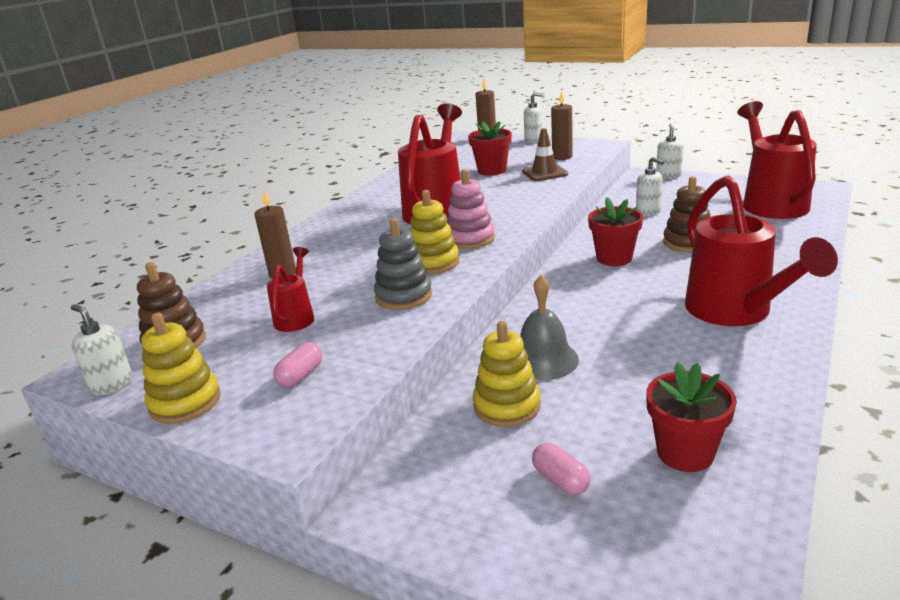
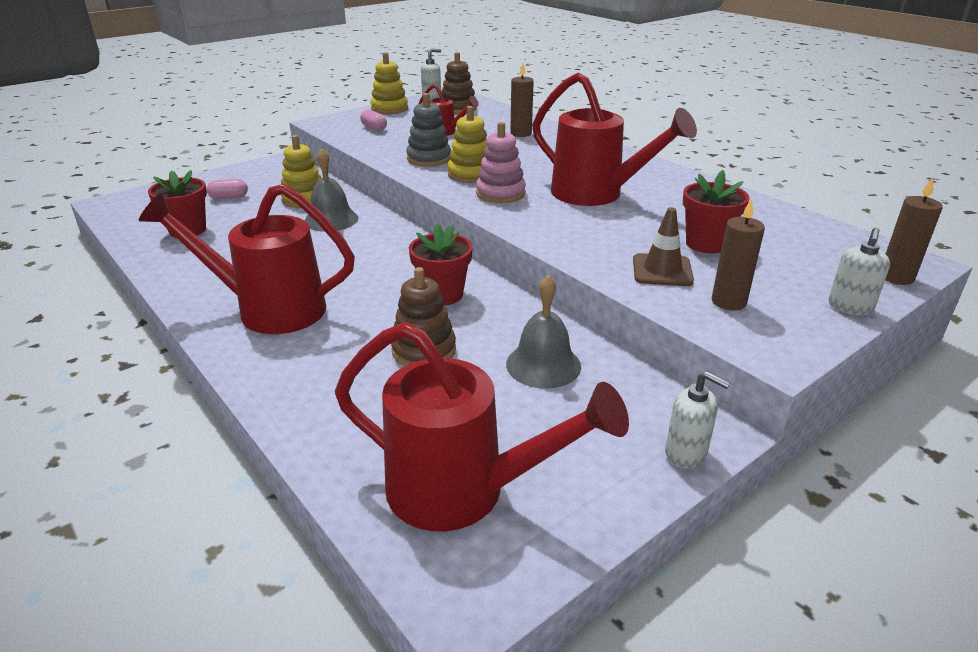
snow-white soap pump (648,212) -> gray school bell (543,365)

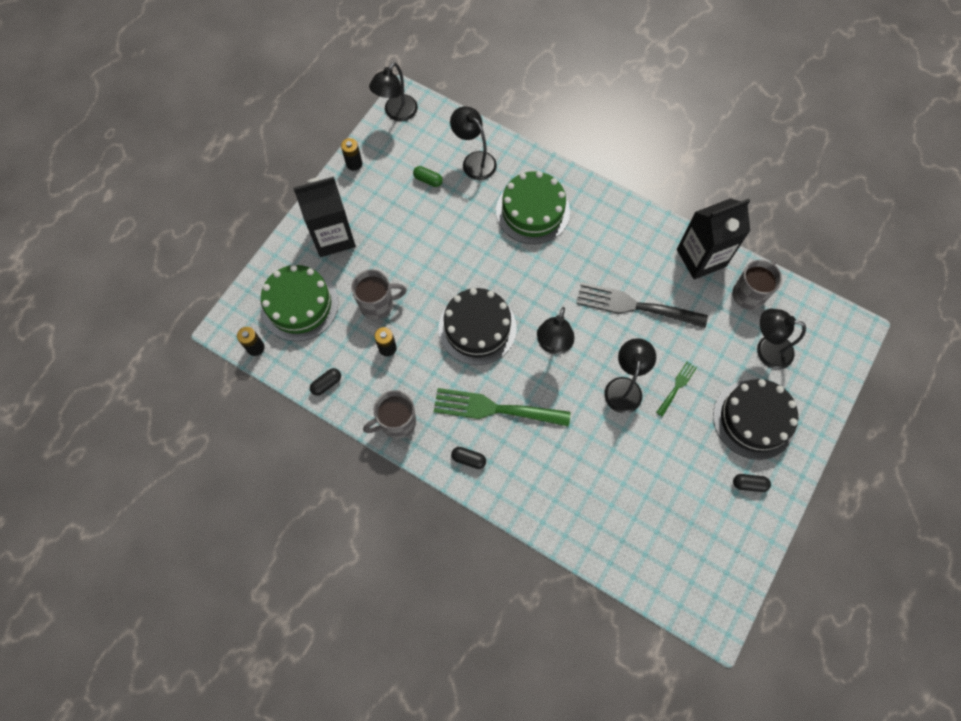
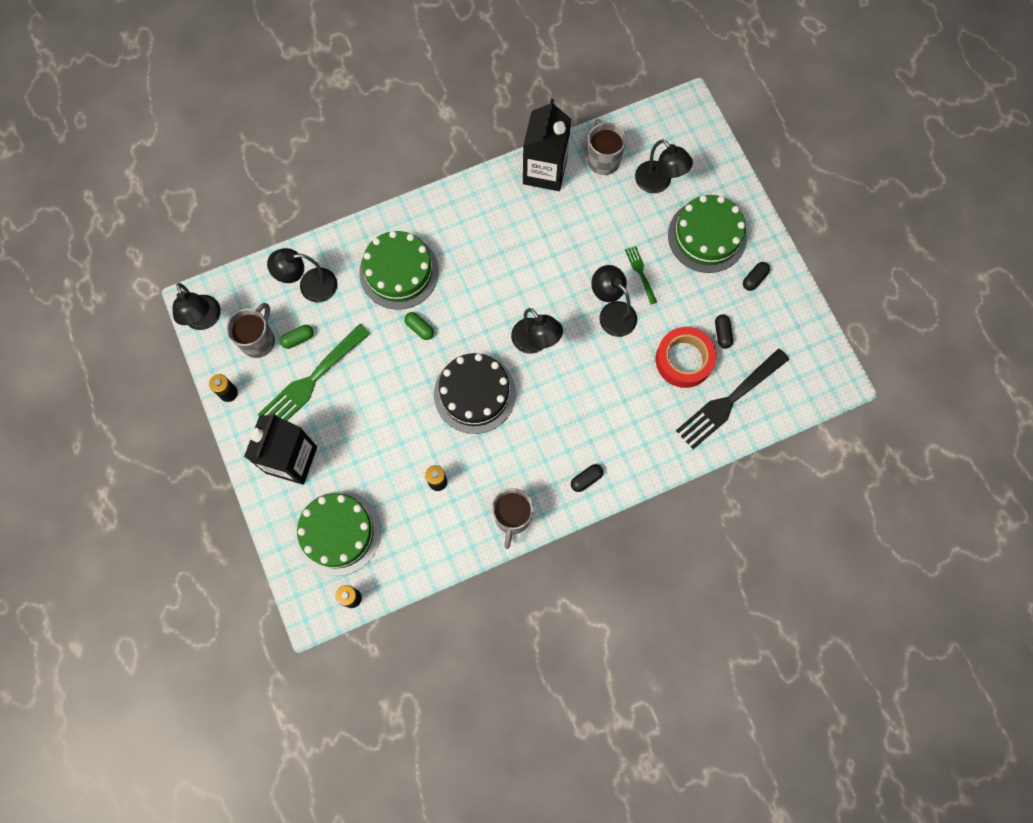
black pill (326,384) -> black pill (722,334), shifted
gray tea mug (377,304) -> gray tea mug (258,340), shifted
emerald table fork (494,409) -> emerald table fork (311,381), shifted
black table fork (634,306) -> black table fork (728,401), shifted
black layer cake (754,419) -> emerald layer cake (707,236)
black lamp (766,349) -> black lamp (658,183), 90 degrees counterclockwise
none -> emerald pill (419,328)
none -> red tape (684,360)

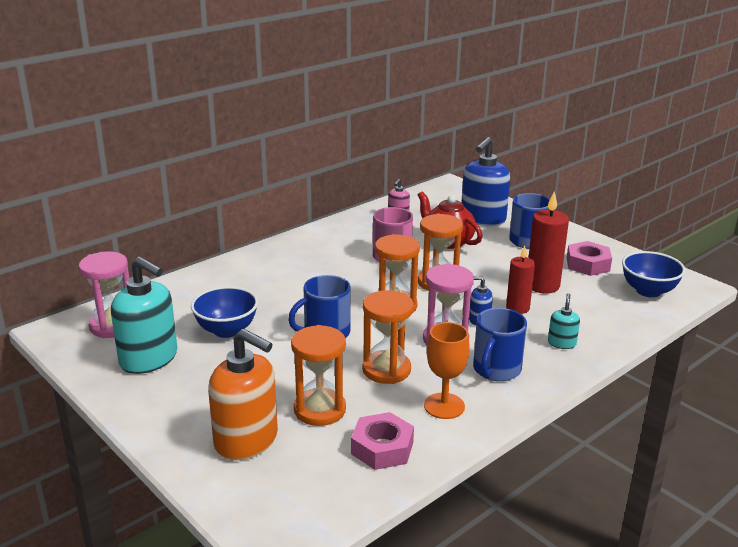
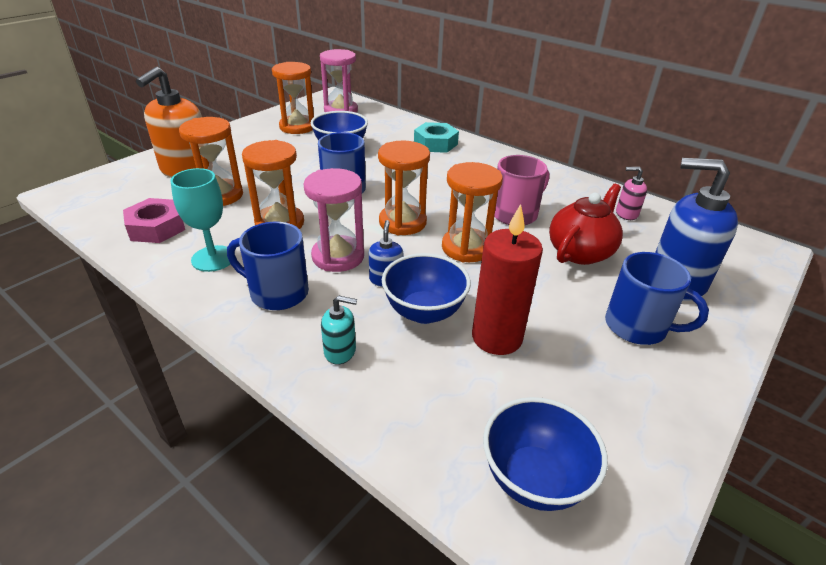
turquoise soap pump (149,359) -> orange sand timer (297,127)
orange wine glass (444,406) -> turquoise wine glass (213,258)
red pillar candle (517,308) -> blue serving bowl (424,312)
rosy nut (588,264) -> none
none -> turquoise nut (435,143)

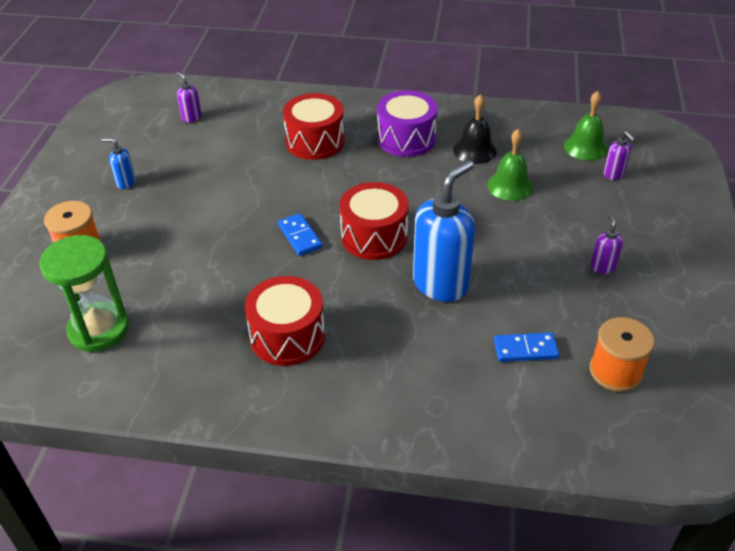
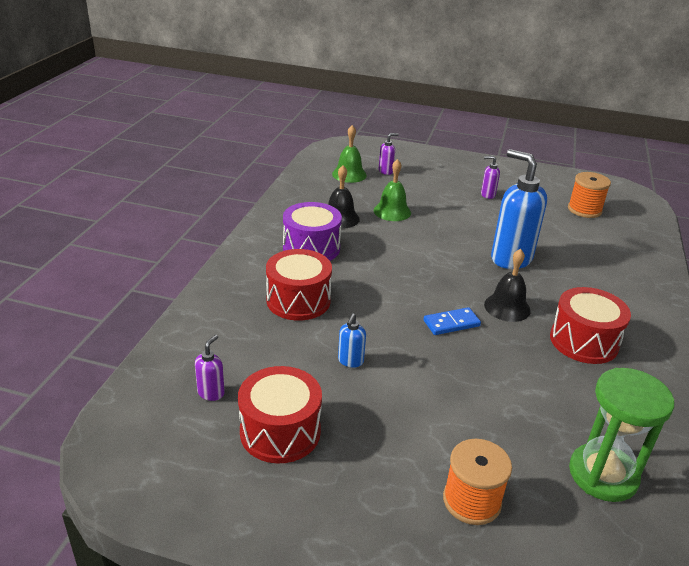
blue soap pump (125,182) -> blue soap pump (350,361), shifted
violet soap pump (191,118) -> violet soap pump (211,393), 150 degrees clockwise
red toy drum (374,236) -> red toy drum (280,431), shifted
blue domino (525,349) -> none
none -> black school bell (507,307)

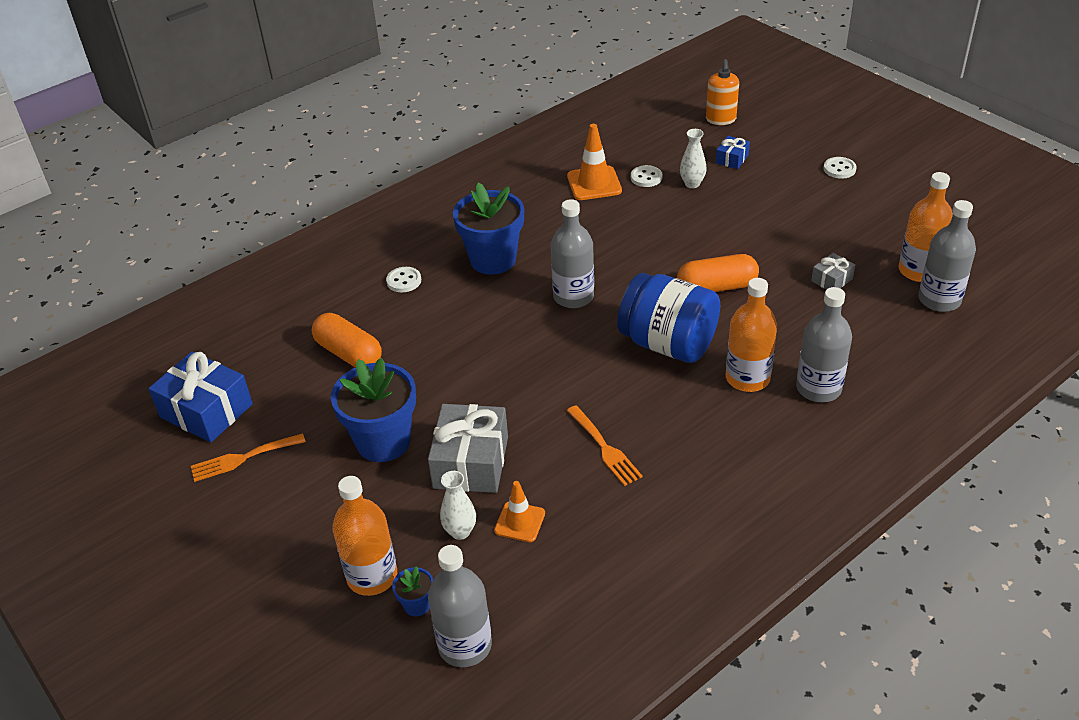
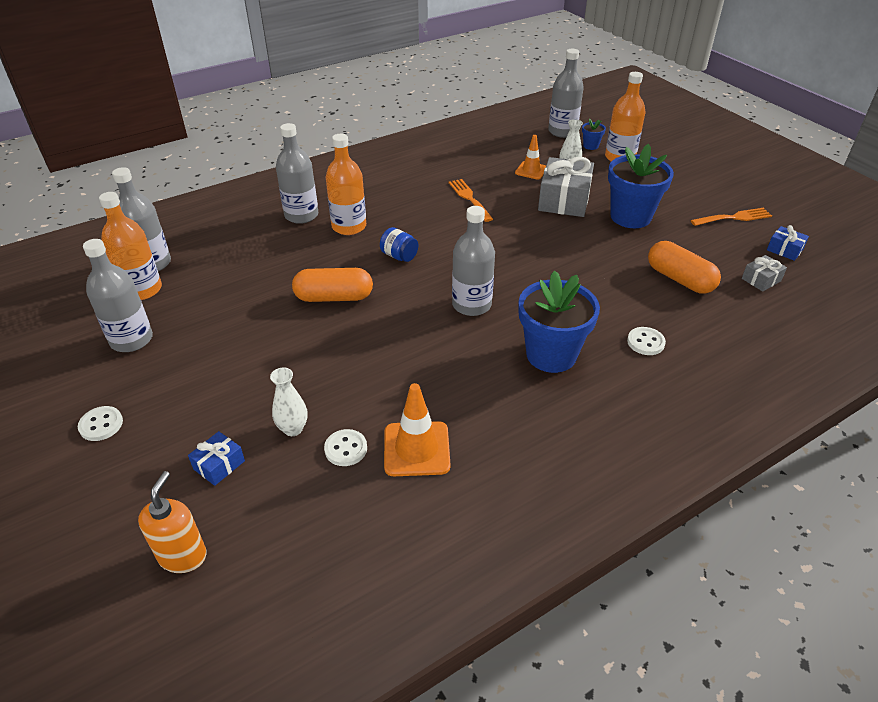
blue present (206,411) -> blue present (784,250), x0.49
blue jar (668,344) -> blue jar (399,256), x0.44
gray present (832,280) -> gray present (761,280), shifted
none -> gray flask (131,340)

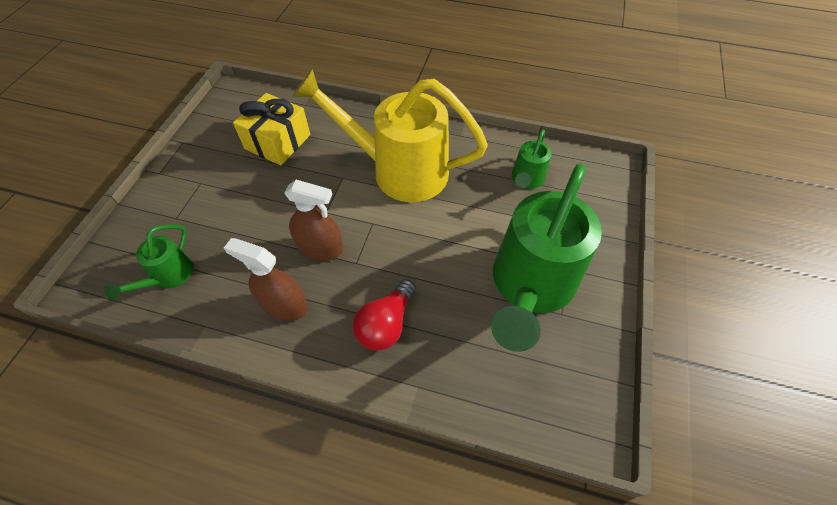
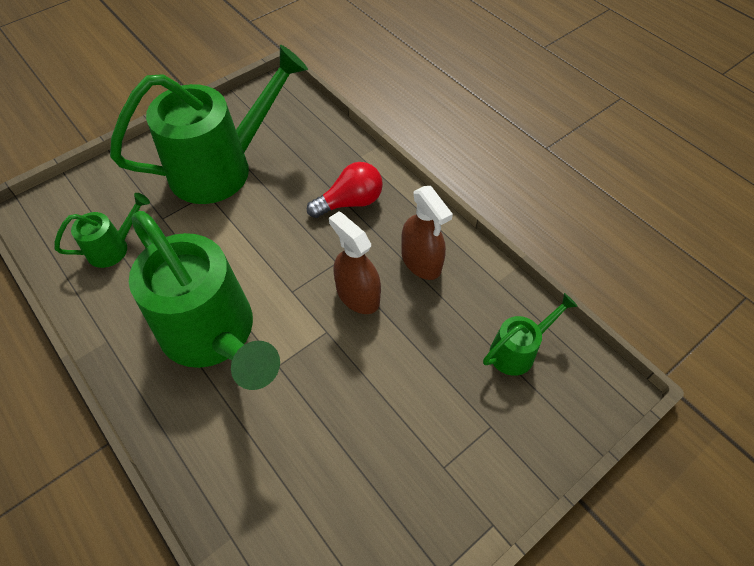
bright yellow present (278,142) -> none
bright yellow watering can (399,170) -> emerald watering can (214,336)

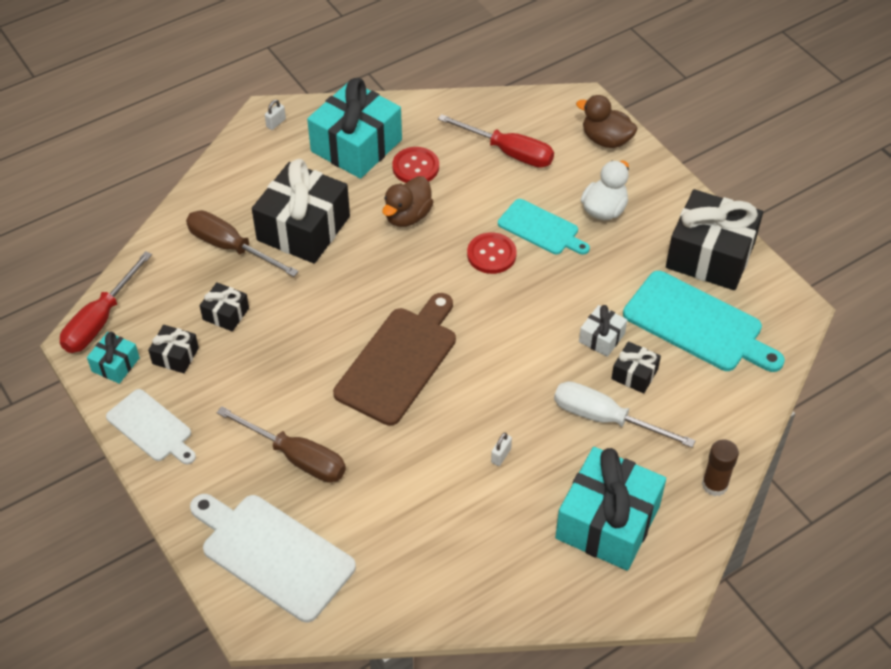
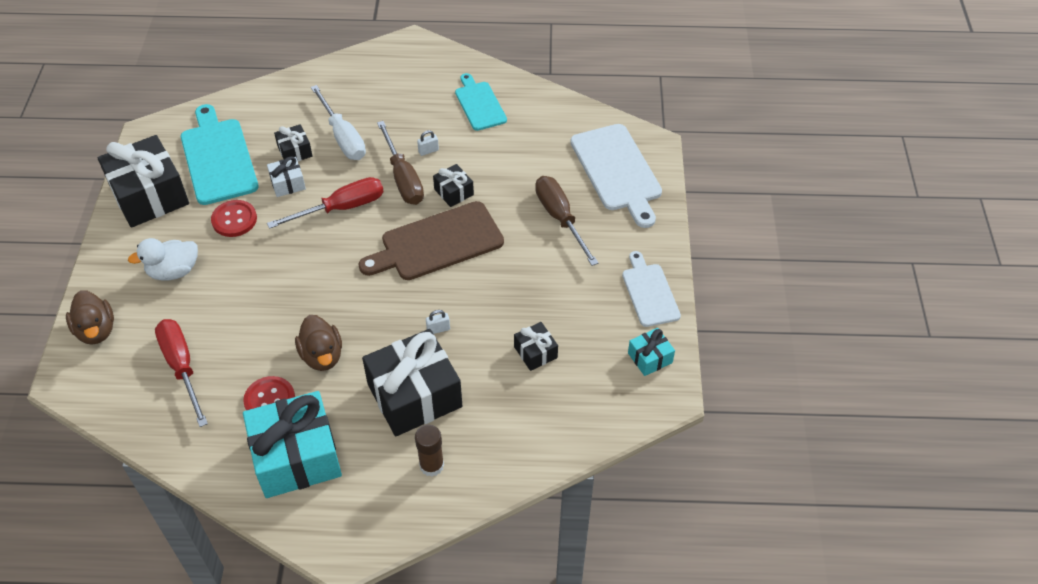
red hand screwdriver (100,320) -> red hand screwdriver (341,208), shifted
black present (175,356) -> black present (454,192), shifted
brown hand screwdriver (230,247) -> brown hand screwdriver (403,178), shifted
snow-white small lock (276,123) -> snow-white small lock (438,329), shifted
brown duck (407,216) -> brown duck (322,356), 90 degrees clockwise
red button (491,254) -> red button (234,219), shifted
turquoise bread board (541,229) -> turquoise bread board (479,104), shifted
turquoise present (607,522) -> none
brown stick of glue (714,485) -> brown stick of glue (431,465), shifted

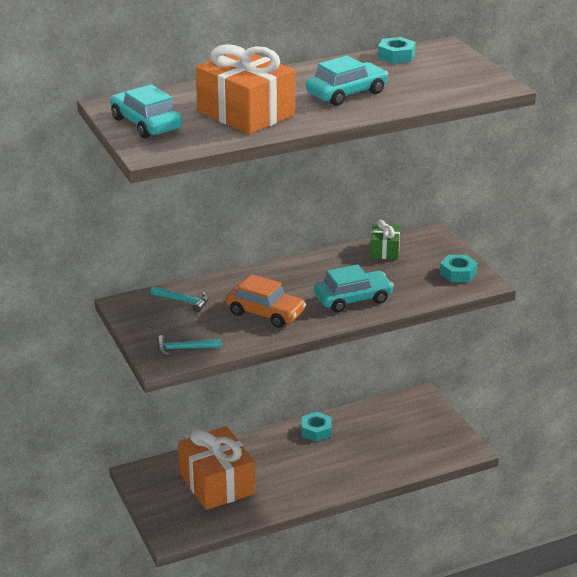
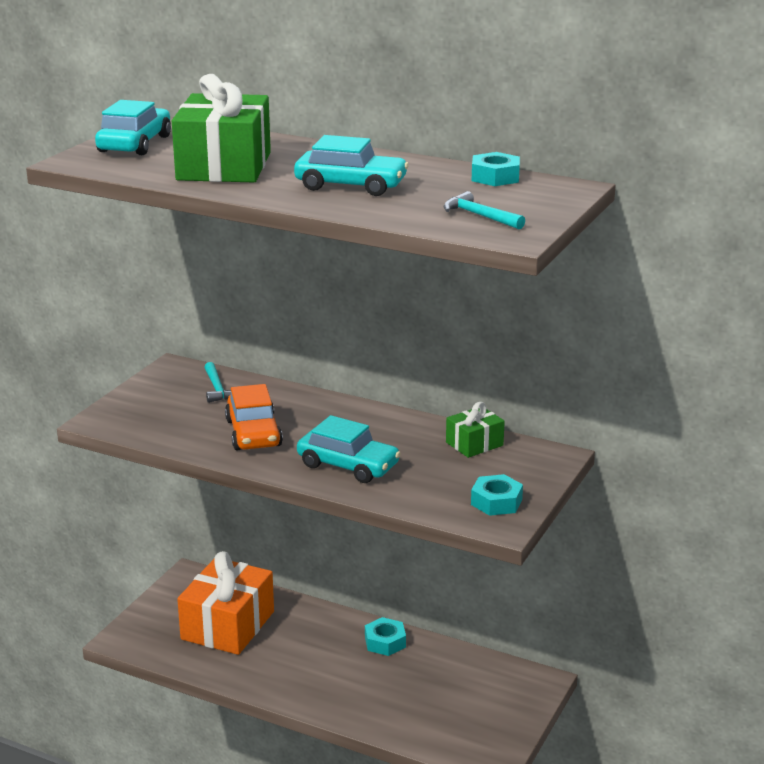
turquoise carpenter's hammer (184,349) -> turquoise carpenter's hammer (480,216), shifted
orange present (246,113) -> emerald present (224,166)

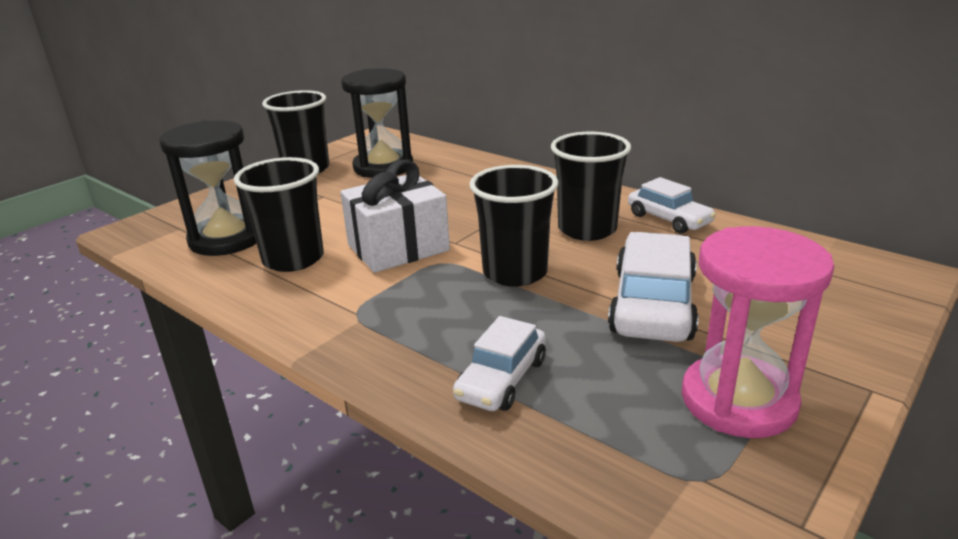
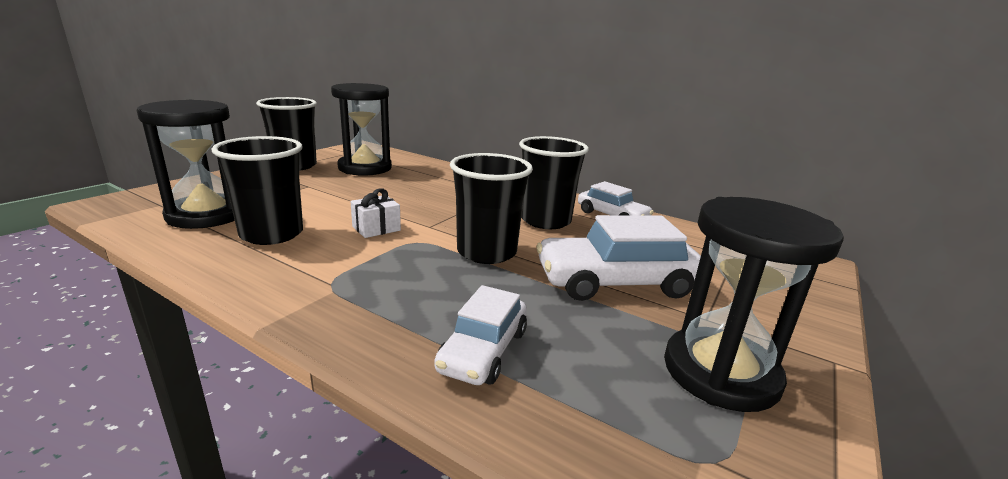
snow-white present (398,247) -> snow-white present (376,228), x0.50
snow-white automobile (653,304) -> snow-white automobile (616,282), 105 degrees counterclockwise
rosy sand timer (738,400) -> black sand timer (720,372)

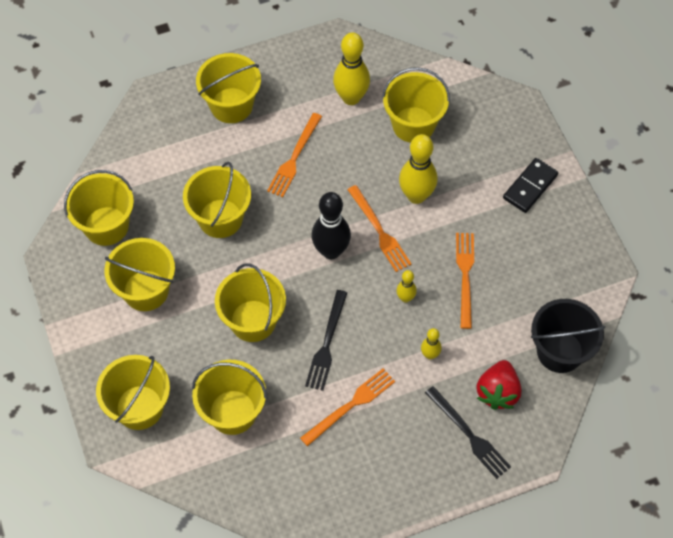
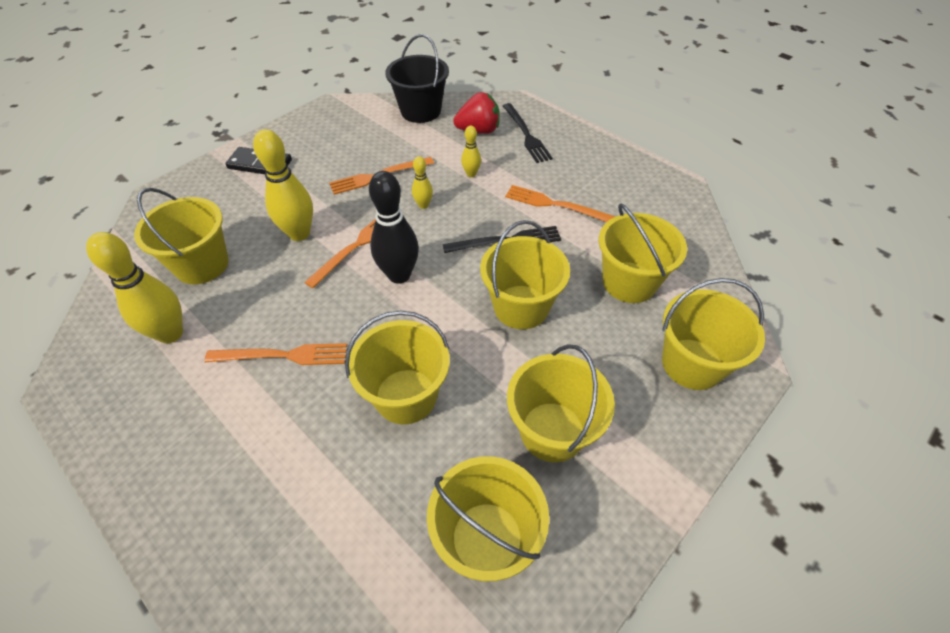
bright yellow sand bucket (231,105) -> none
black table fork (469,434) -> black table fork (526,135), 135 degrees clockwise

